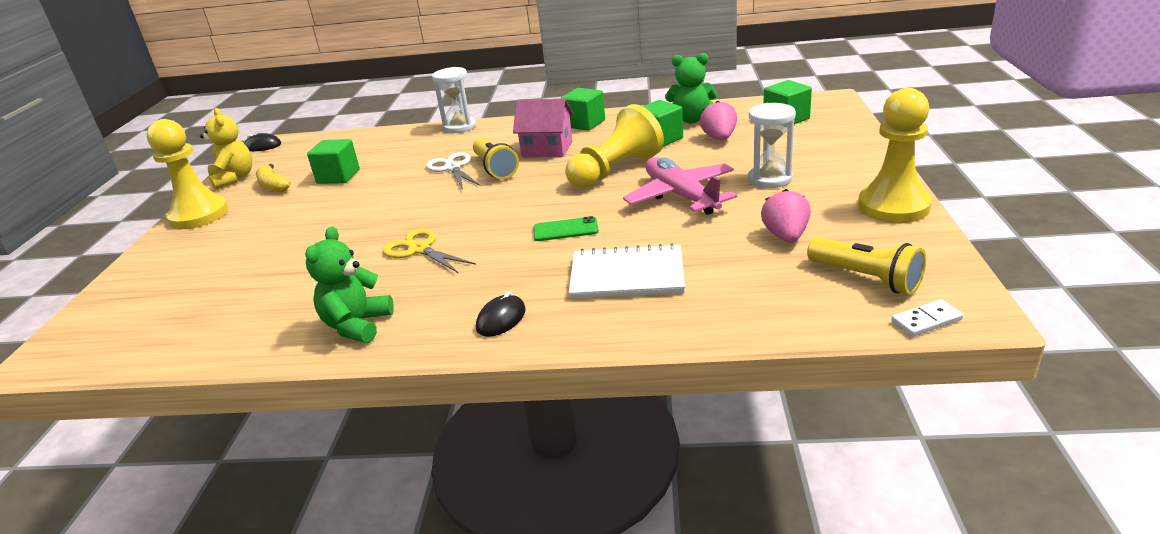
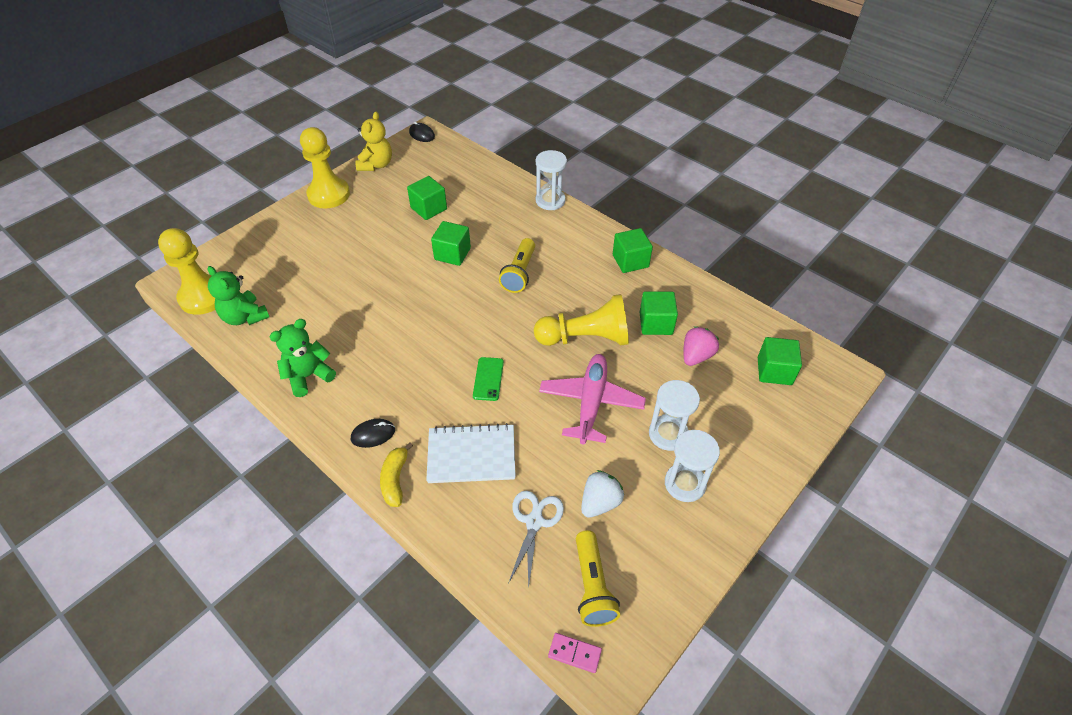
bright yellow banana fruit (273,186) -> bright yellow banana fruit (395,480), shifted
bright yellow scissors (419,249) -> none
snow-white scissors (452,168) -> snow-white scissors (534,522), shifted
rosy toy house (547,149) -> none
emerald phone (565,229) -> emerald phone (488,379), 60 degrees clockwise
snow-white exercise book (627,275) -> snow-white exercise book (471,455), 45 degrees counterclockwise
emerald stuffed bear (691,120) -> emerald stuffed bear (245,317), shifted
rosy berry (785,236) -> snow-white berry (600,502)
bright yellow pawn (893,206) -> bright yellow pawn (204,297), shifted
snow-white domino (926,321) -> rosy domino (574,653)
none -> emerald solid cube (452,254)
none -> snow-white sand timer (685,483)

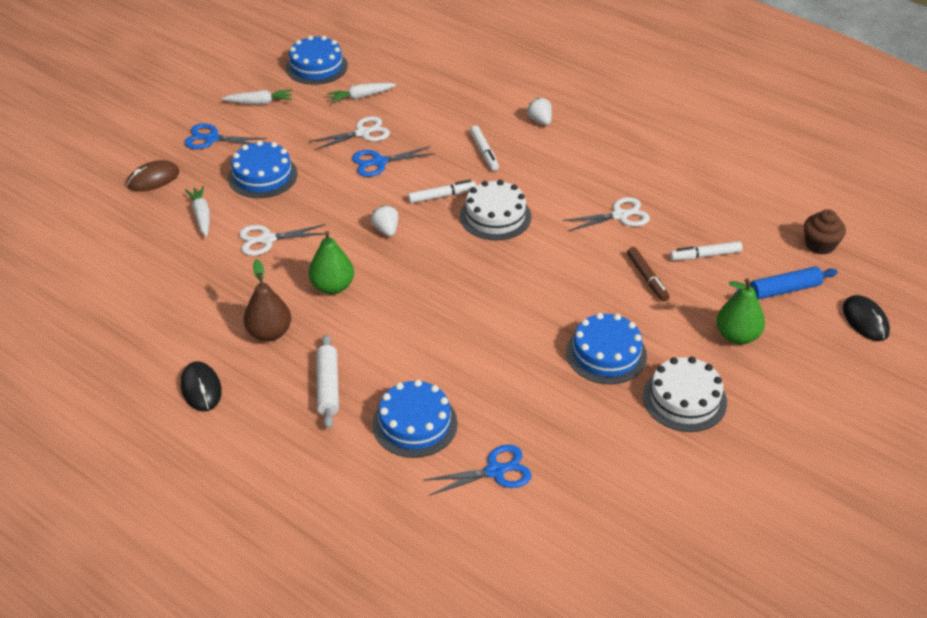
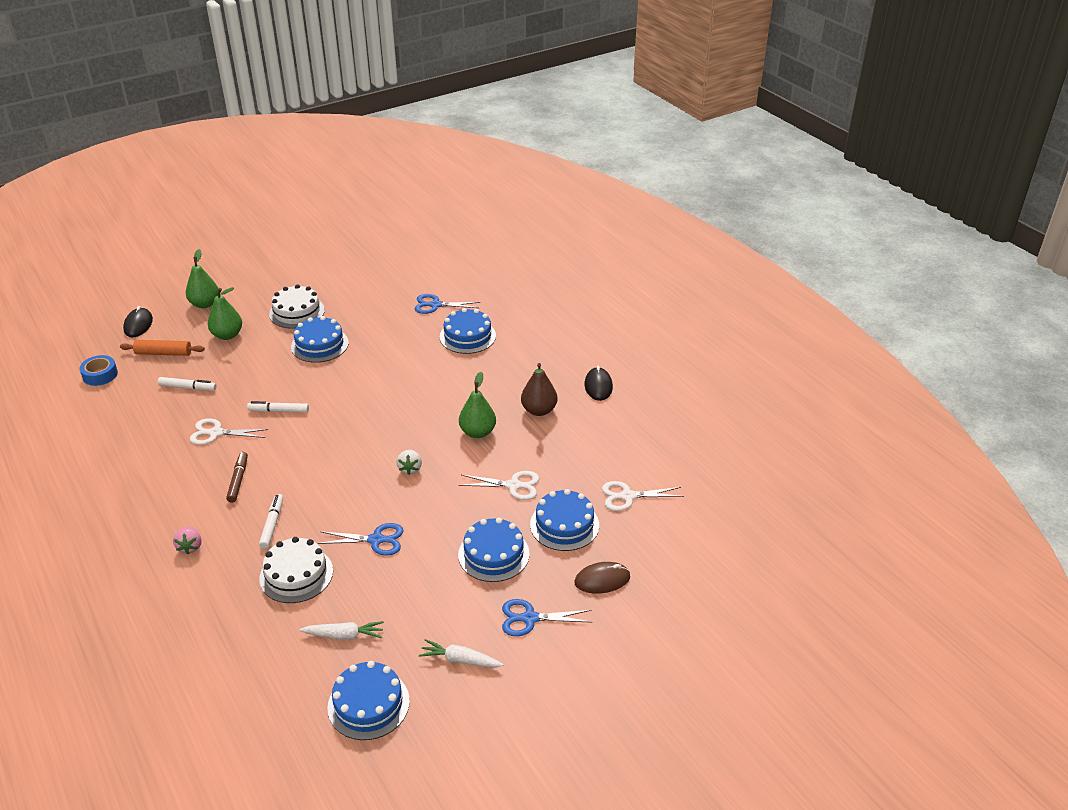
blue scissors (212,139) -> blue scissors (530,618), 150 degrees clockwise
snow-white root vegetable (201,215) -> blue layer cake (564,525)
snow-white scissors (362,133) -> snow-white scissors (627,496), shifted
snow-white rolling pin (328,386) -> none
snow-white marker pen (442,196) -> snow-white marker pen (278,411), shifted
snow-white layer cake (495,216) -> snow-white layer cake (296,574), shifted
snow-white berry (540,121) -> rosy berry (190,547)
brown marker pen (647,278) -> brown marker pen (238,480), shifted
blue rolling pin (784,289) -> orange rolling pin (163,353)
brown cupcake (820,245) -> blue tape (100,375)
none -> emerald pear (205,304)

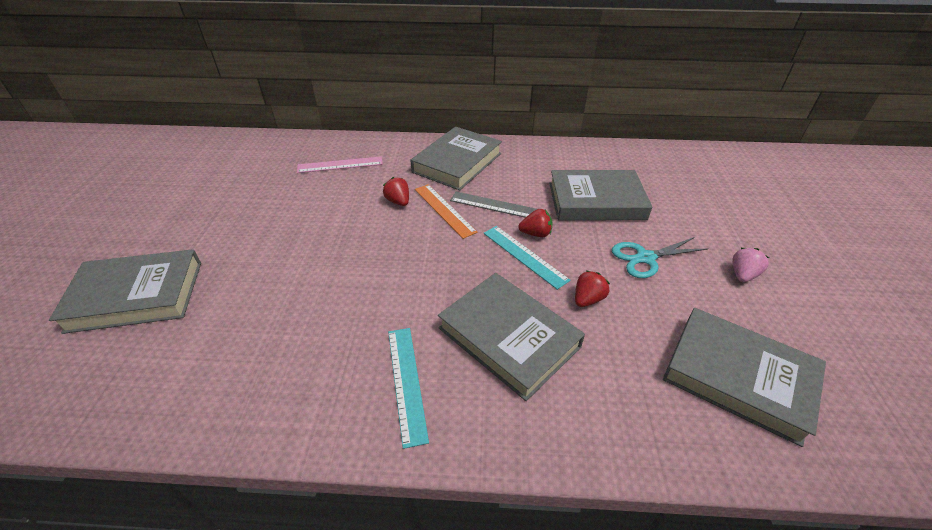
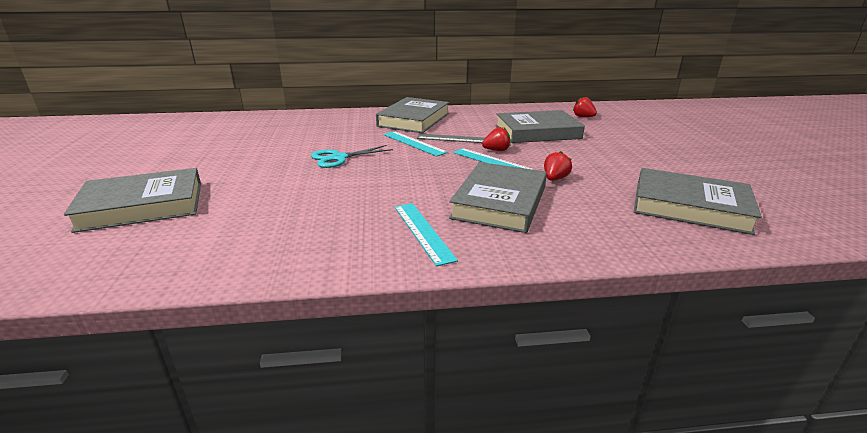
rosy ruler (340,165) -> none
red berry (398,201) -> red berry (583,117), shifted
orange ruler (444,210) -> turquoise ruler (414,143)
gray book (508,337) -> gray book (499,202), 75 degrees clockwise
turquoise scissors (645,258) -> turquoise scissors (339,158), shifted
rosy berry (742,275) -> none

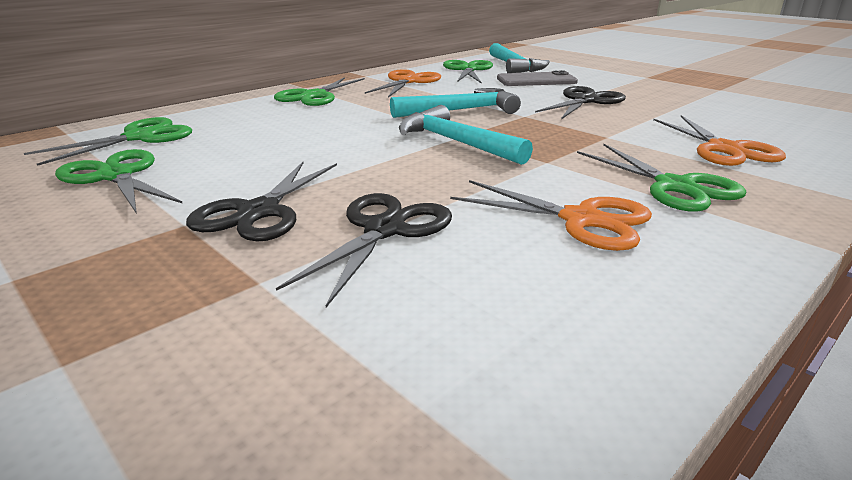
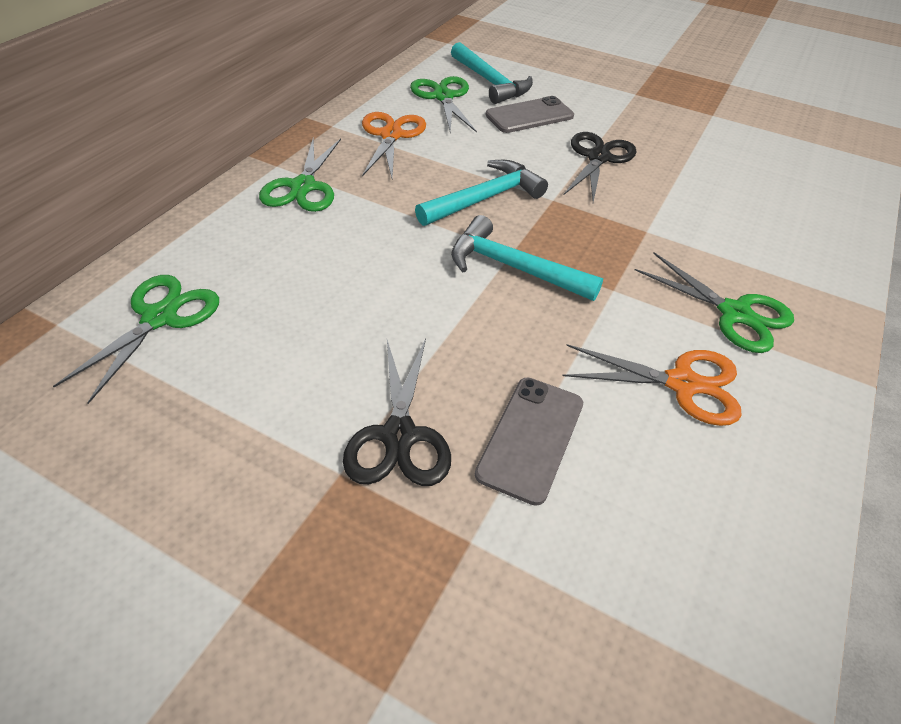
emerald scissors (116,176) -> none
black scissors (384,230) -> gray phone (530,438)
orange scissors (724,149) -> none

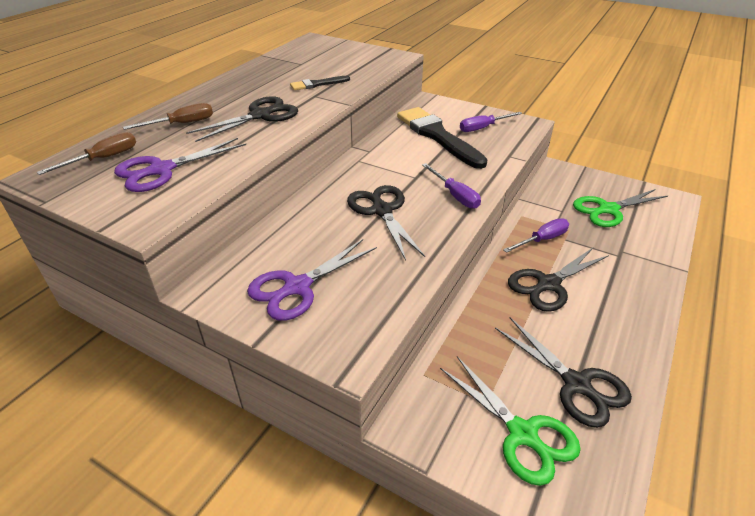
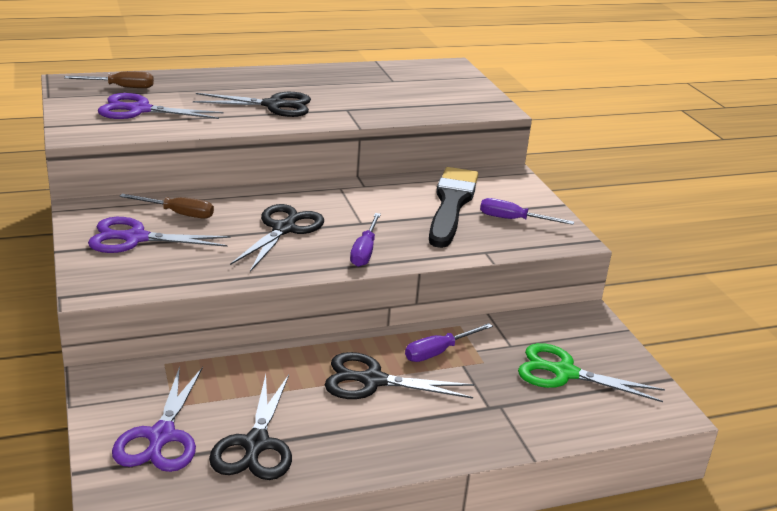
brown hand screwdriver (182,124) -> brown hand screwdriver (178,214), shifted
black brush (317,84) -> none
emerald scissors (522,434) -> violet scissors (161,436)
violet hand screwdriver (542,240) -> violet hand screwdriver (438,352), 135 degrees clockwise

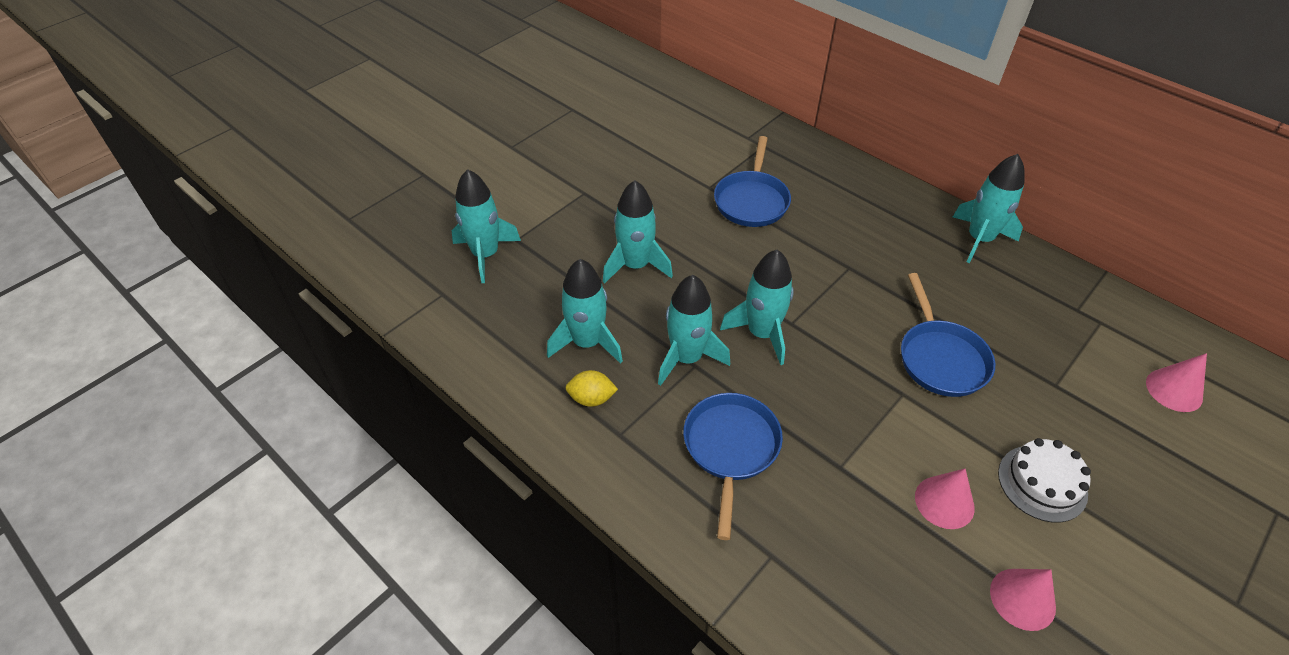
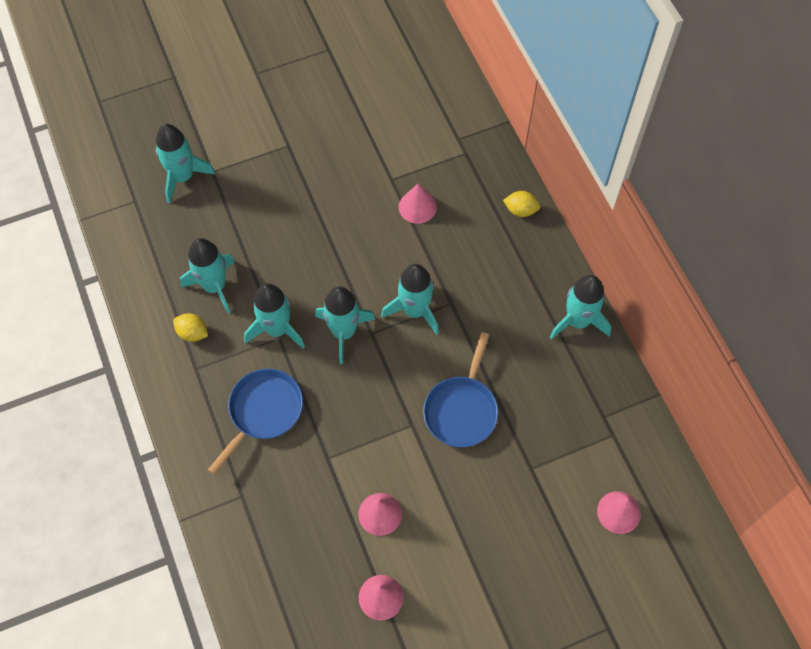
turquoise toy rocket (635,265) -> turquoise toy rocket (414,310), shifted
blue skillet (752,200) -> rosy cone (417,207)
snow-white layer cake (1042,483) -> none
none -> bright yellow toy lemon (520,210)

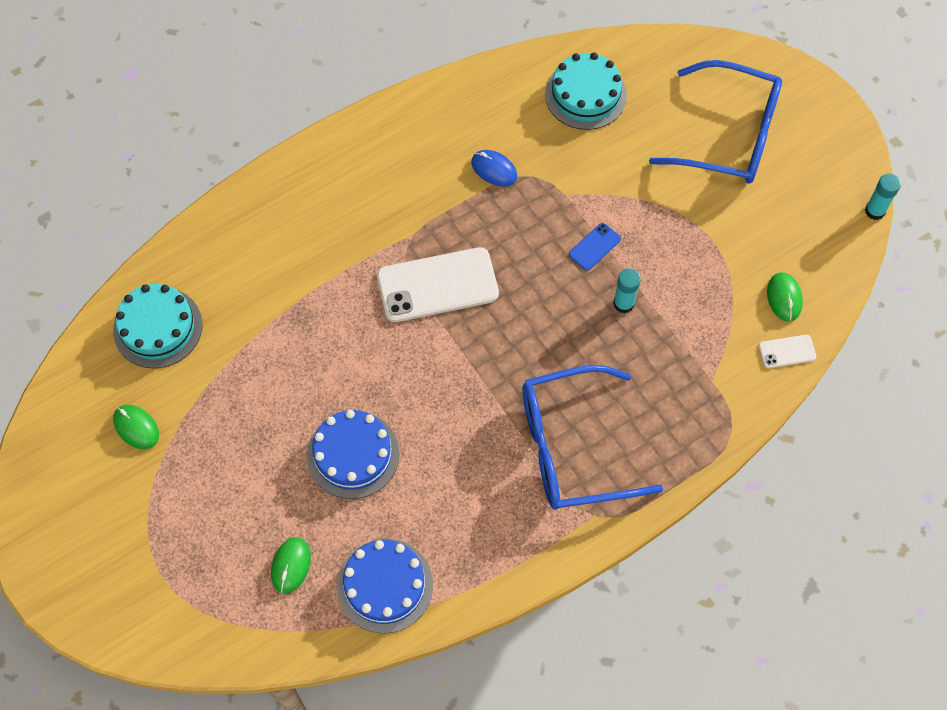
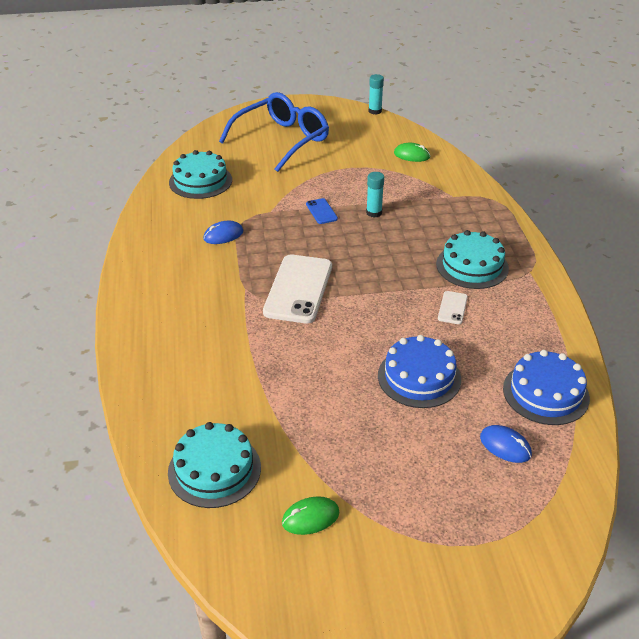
emerald computer mouse (291,565) -> blue computer mouse (505,446)
blue eyeglasses (572,447) -> turquoise layer cake (472,266)
snow-white phone (787,351) -> snow-white phone (452,308), shifted

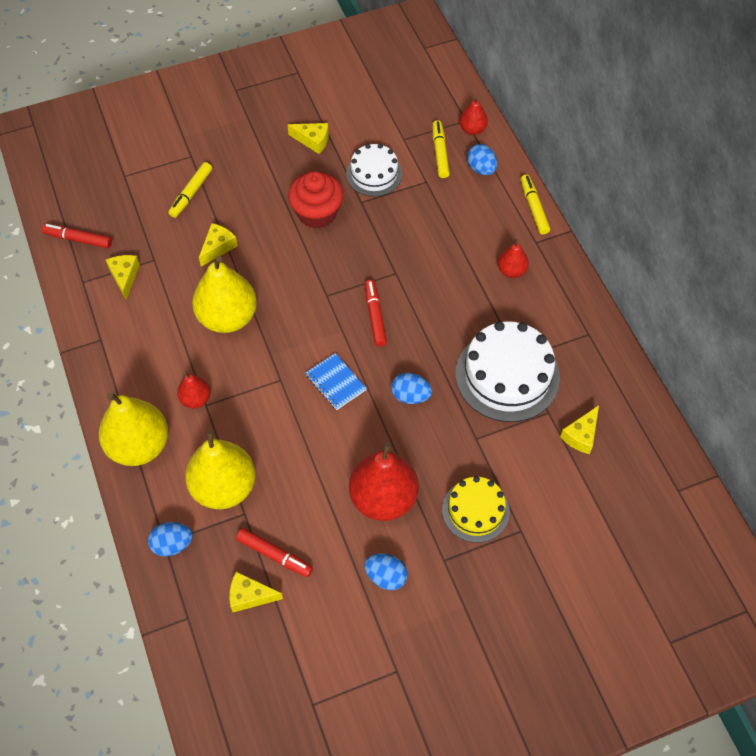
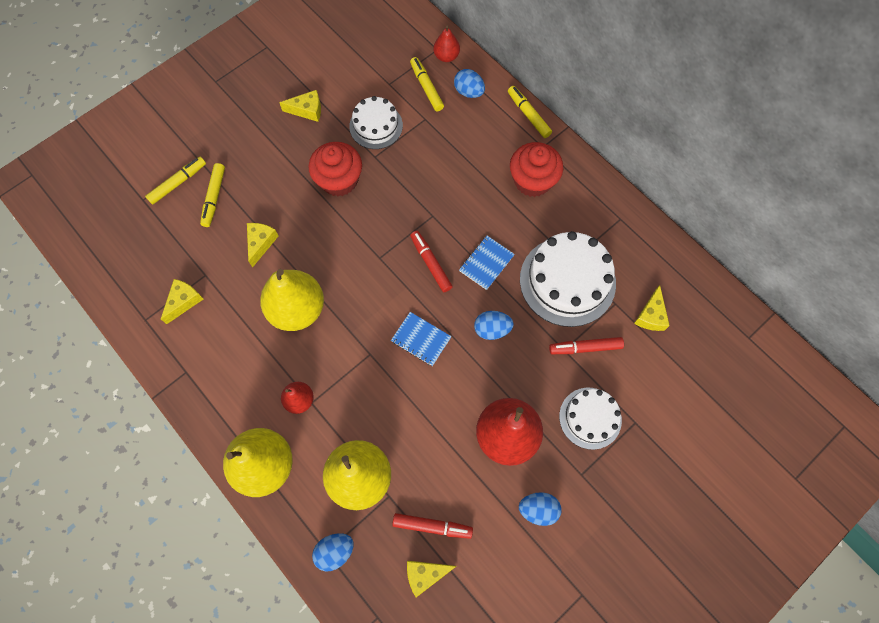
red marker pen (78,239) -> red marker pen (585,348), shifted
bright yellow cheese (125,277) -> bright yellow cheese (184,301), 60 degrees clockwise
bright yellow layer cake (475,510) -> snow-white layer cake (590,418)
red pear (511,271) -> red cupcake (532,181)
none -> bright yellow marker pen (178,183)
none -> blue exercise book (486,263)

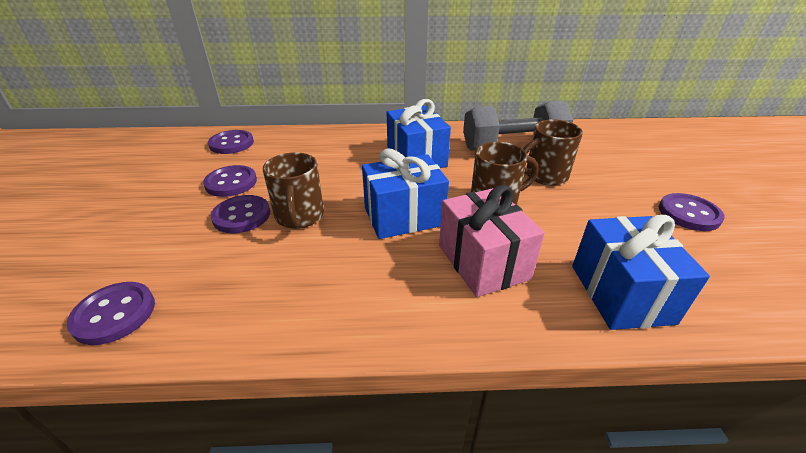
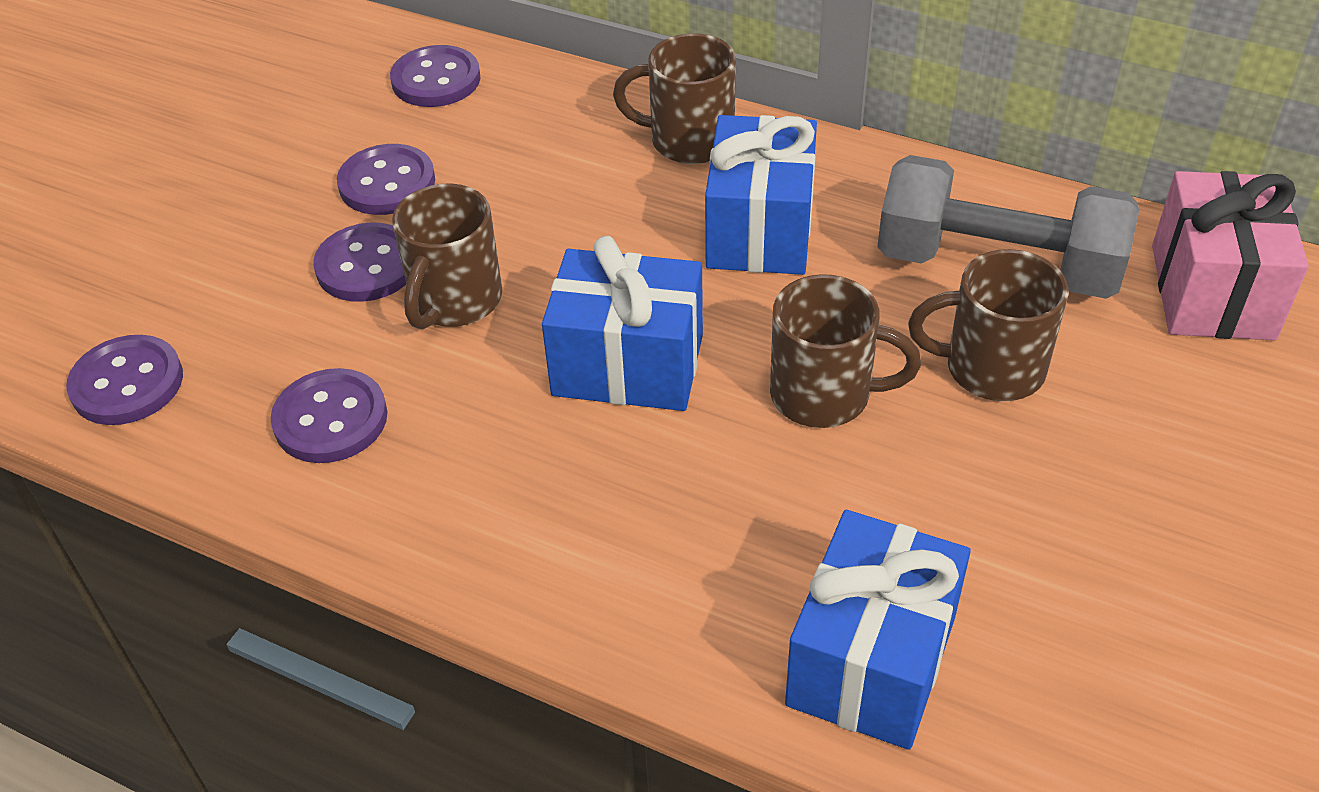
rosy present (483,262) -> rosy present (1212,291), shifted
violet button (689,214) -> violet button (330,419), shifted
none -> brown tea mug (688,141)

